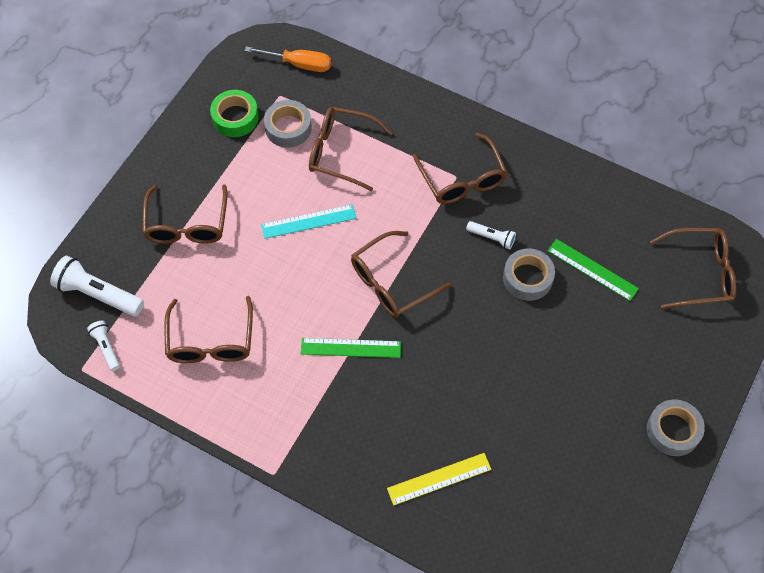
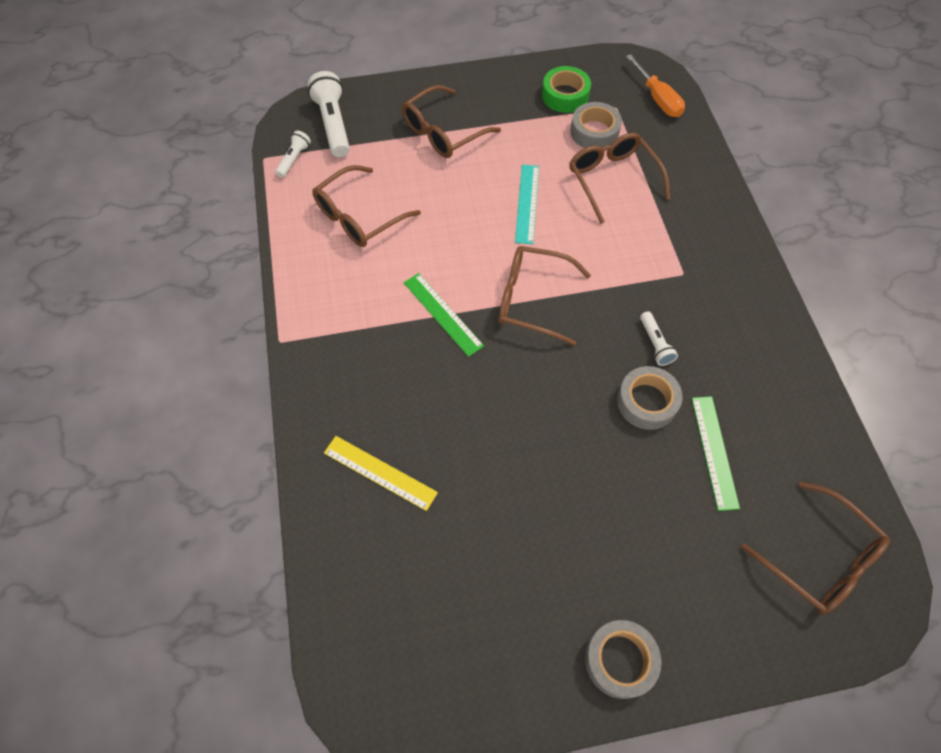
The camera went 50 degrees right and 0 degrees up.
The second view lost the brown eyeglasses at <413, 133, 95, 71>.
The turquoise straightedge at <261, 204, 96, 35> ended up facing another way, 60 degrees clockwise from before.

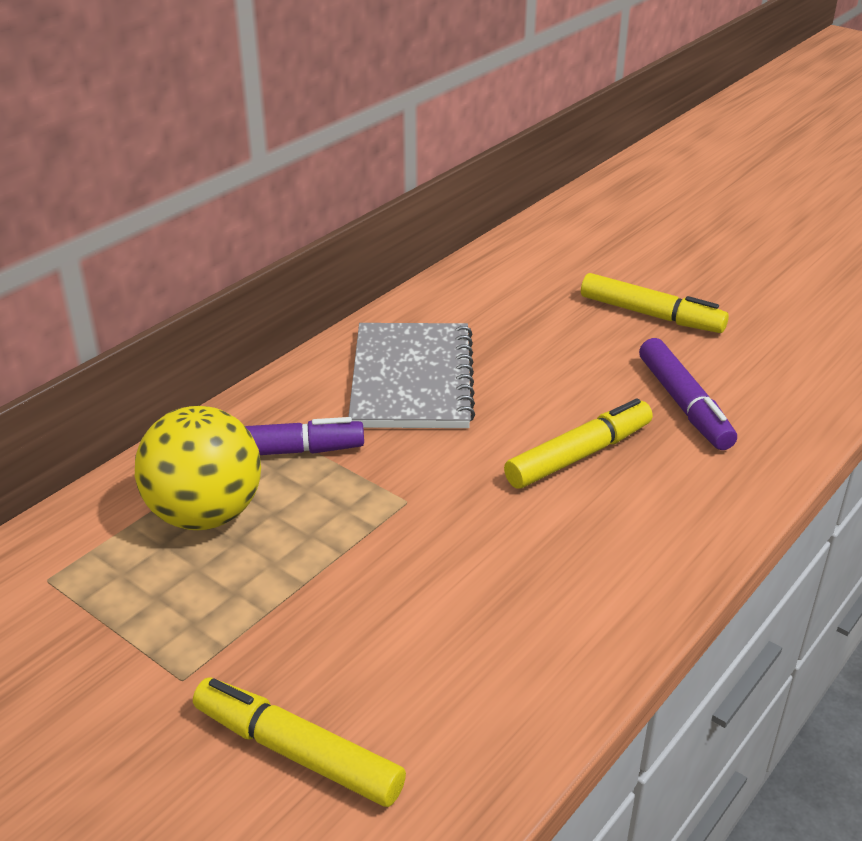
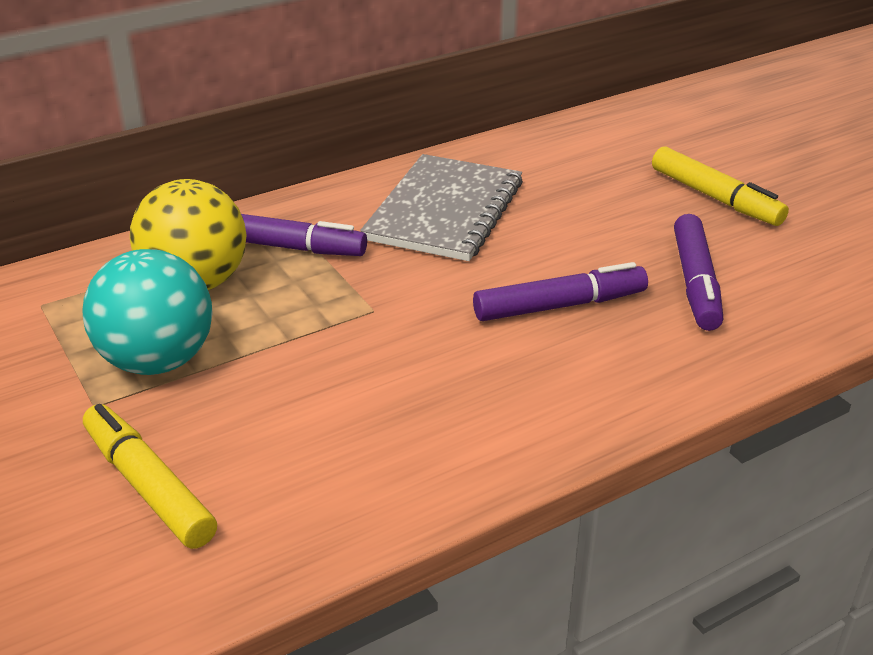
The camera went 20 degrees right and 0 degrees up.
What was the bright yellow marker pen at <504, 399, 149, 90> turned into the violet marker pen at <473, 262, 175, 59>.
The second view gained the turquoise sphere at <82, 249, 131, 126>.

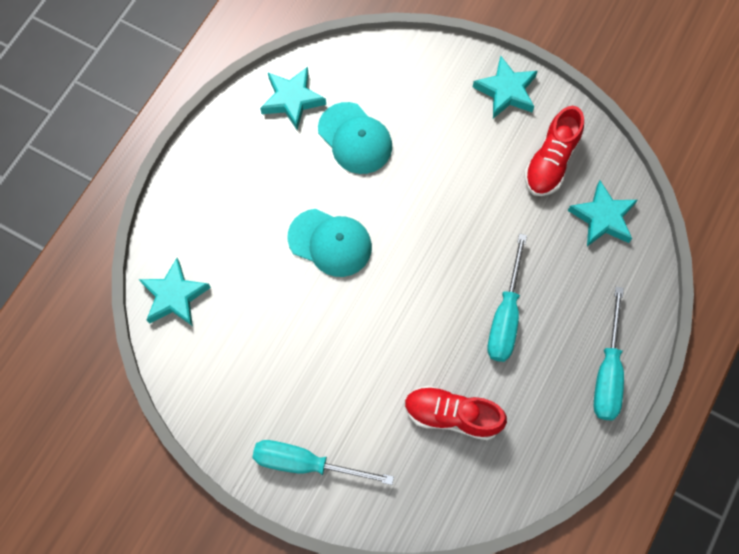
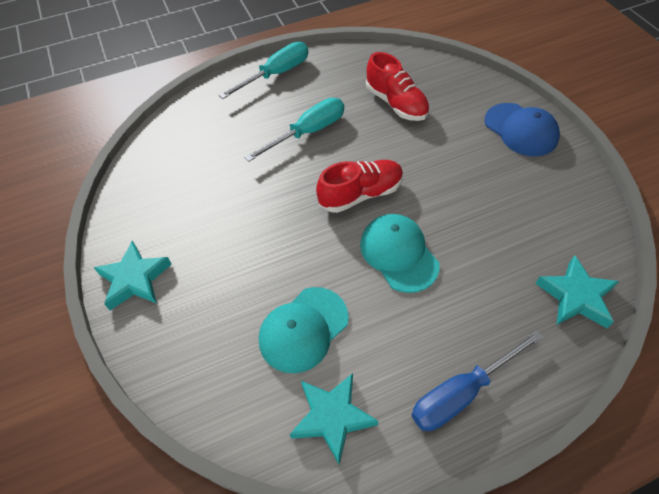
The camera went 140 degrees left and 15 degrees down.
The turquoise cap at <318, 102, 74, 72> ended up facing another way, 135 degrees counterclockwise from before.
The crimson sneaker ended up elsewhere, having gone from <524, 106, 60, 90> to <316, 160, 87, 53>.
The second view lost the turquoise five-pointed star at <568, 181, 70, 65>.
Where the turquoise hand screwdriver stood at <253, 440, 141, 45>, the cobalt cap came to stand at <484, 103, 76, 53>.
The second view gained the cobalt hand screwdriver at <412, 330, 132, 101>.

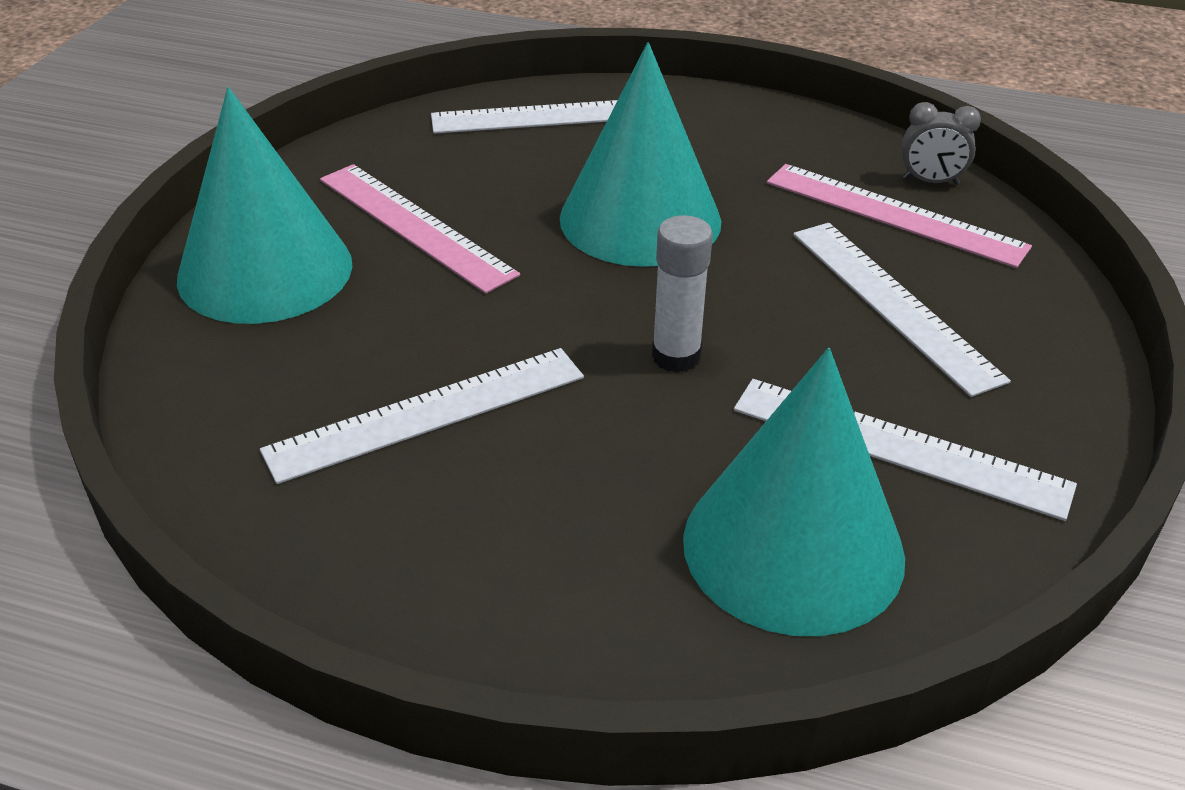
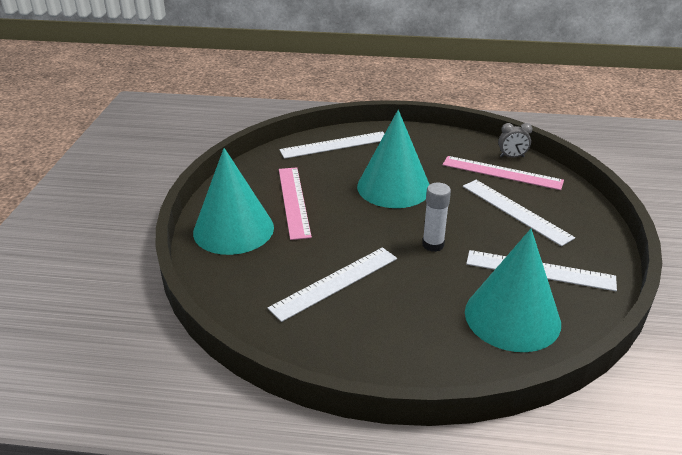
The camera went 10 degrees left and 5 degrees down.
The rose-pink straightedge at <320, 164, 200, 130> ended up facing another way, 45 degrees clockwise from before.

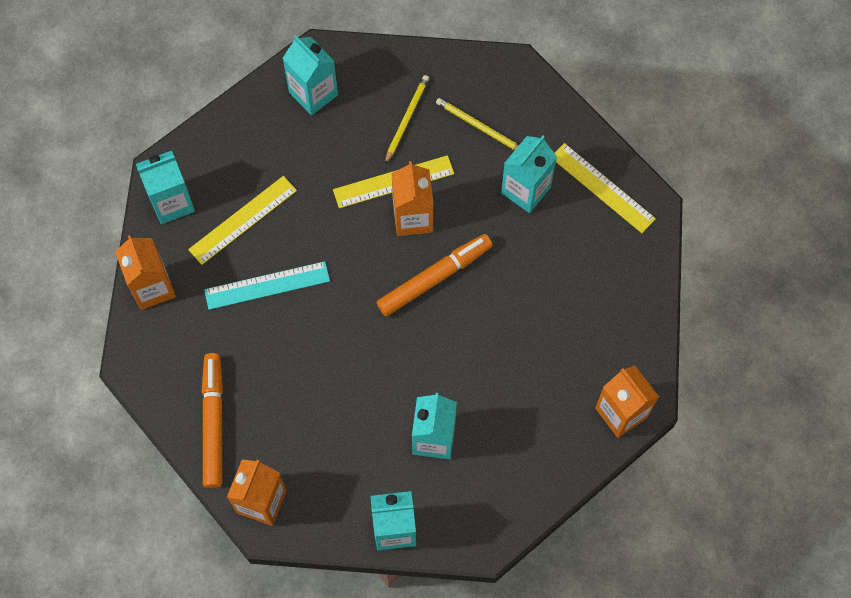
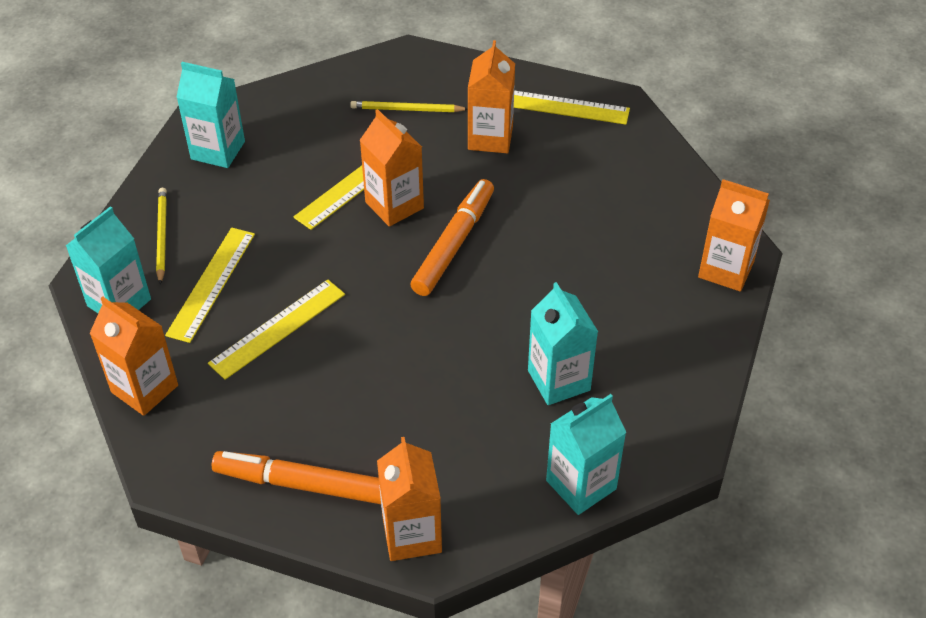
The camera went 30 degrees left and 20 degrees down.
The bright yellow lead pencil ended up elsewhere, having gone from <385, 75, 44, 89> to <156, 188, 11, 96>.
What was the turquoise carton at <501, 136, 56, 77> turned into the bright orange carton at <468, 40, 47, 113>.
What was the turquoise straightedge at <204, 261, 126, 49> turned into the bright yellow straightedge at <208, 279, 137, 101>.
The bright orange marker pen at <201, 353, 22, 135> ended up facing another way, 45 degrees counterclockwise from before.

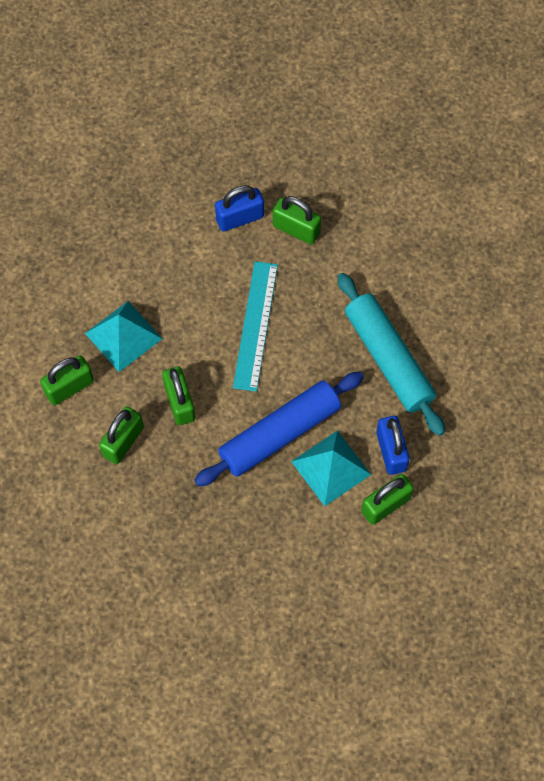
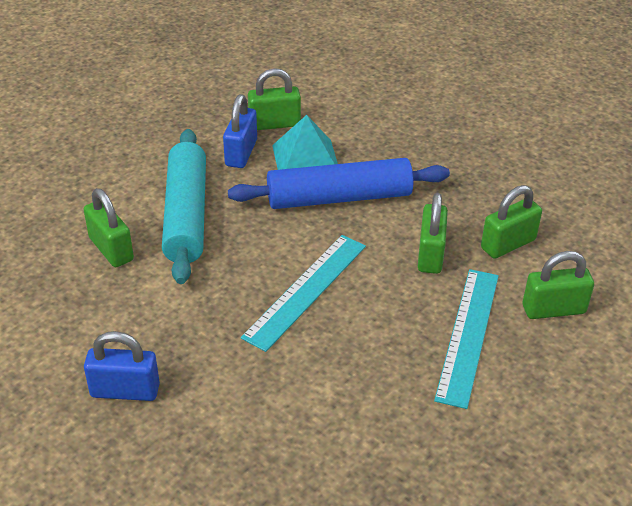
The camera went 155 degrees left and 25 degrees down.
The cobalt small lock ended up elsewhere, having gone from <215, 185, 49, 47> to <84, 331, 76, 70>.
The leaf-green small lock ended up elsewhere, having gone from <273, 196, 48, 48> to <84, 188, 50, 79>.
Where the turquoise pyramid shape stood at <85, 301, 77, 71>, the turquoise straightedge came to stand at <434, 269, 65, 140>.

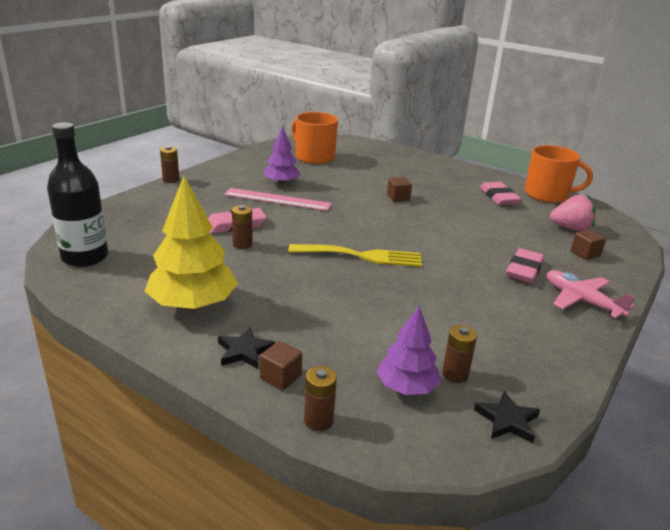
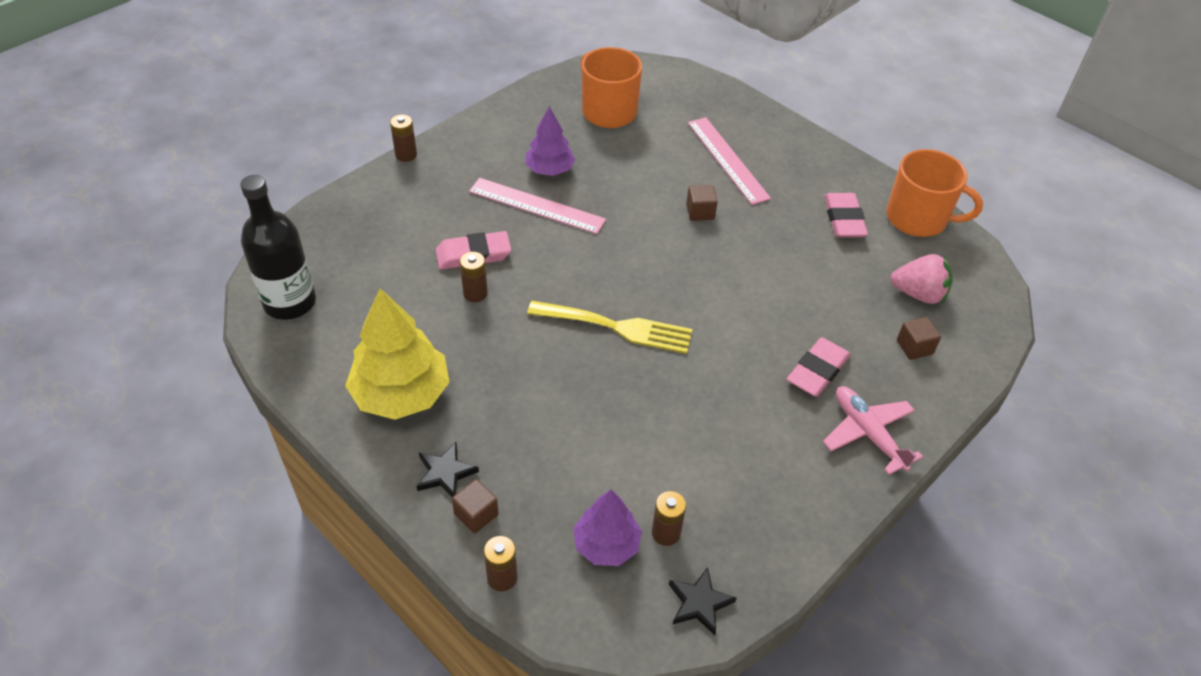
The camera went 10 degrees right and 20 degrees up.
The second view gained the rose-pink straightedge at <688, 117, 83, 88>.

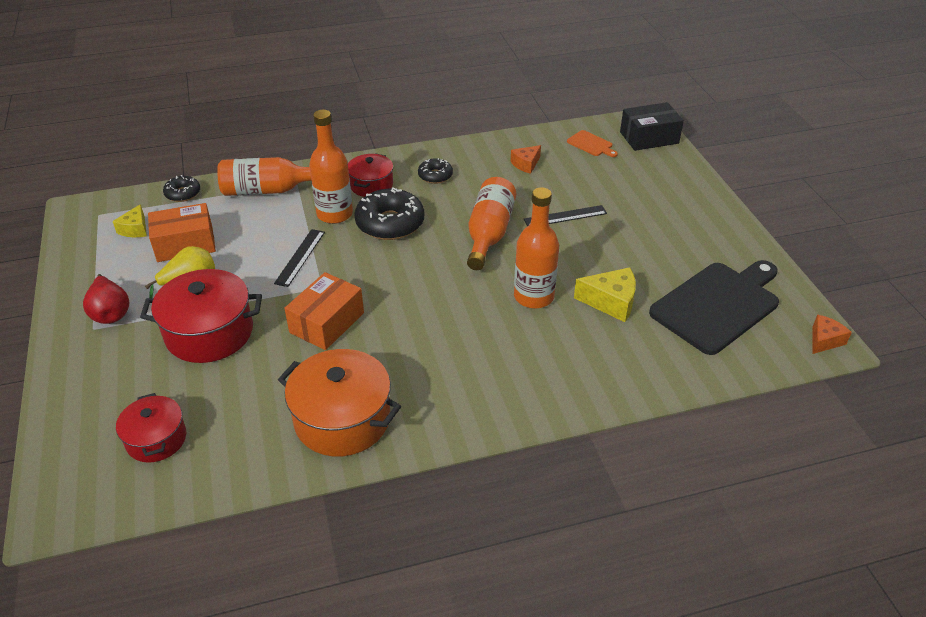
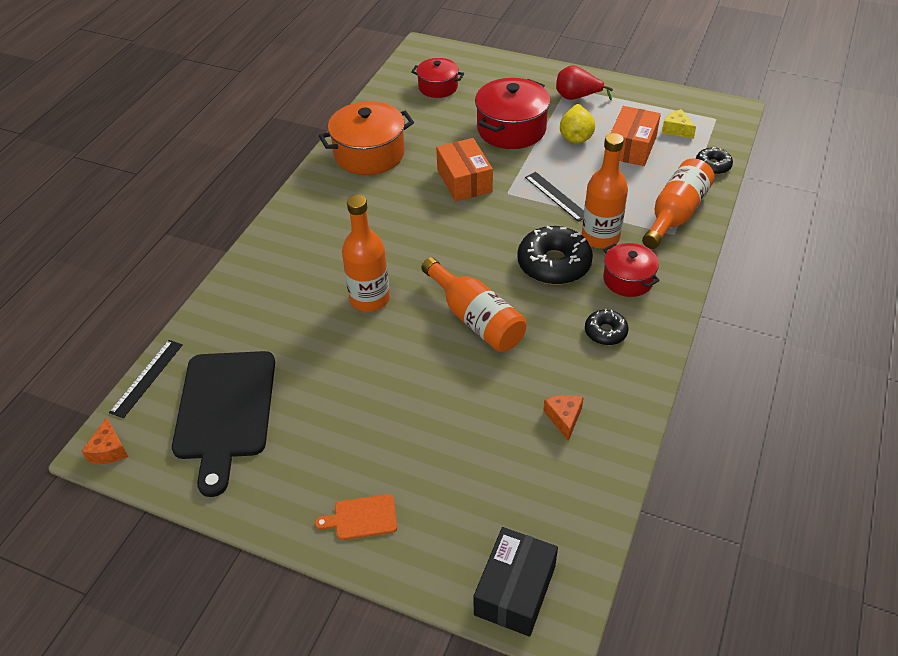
The camera went 130 degrees right and 5 degrees up.
The bright orange cutting board ended up elsewhere, having gone from <567, 130, 51, 27> to <315, 494, 82, 46>.
The black straightedge ended up elsewhere, having gone from <524, 205, 83, 21> to <109, 340, 74, 78>.
The second view lost the bright yellow piece of cheese at <574, 267, 62, 55>.

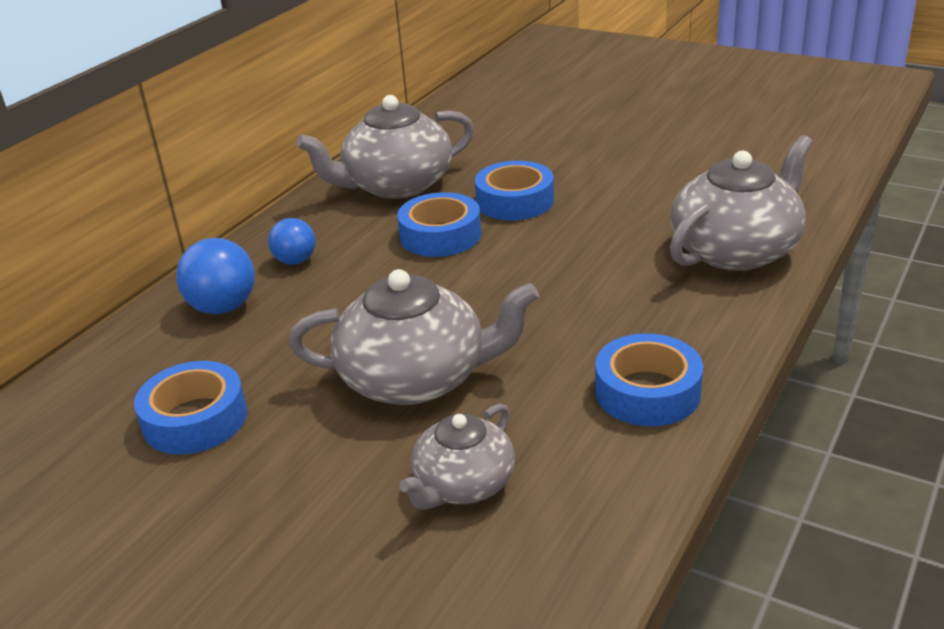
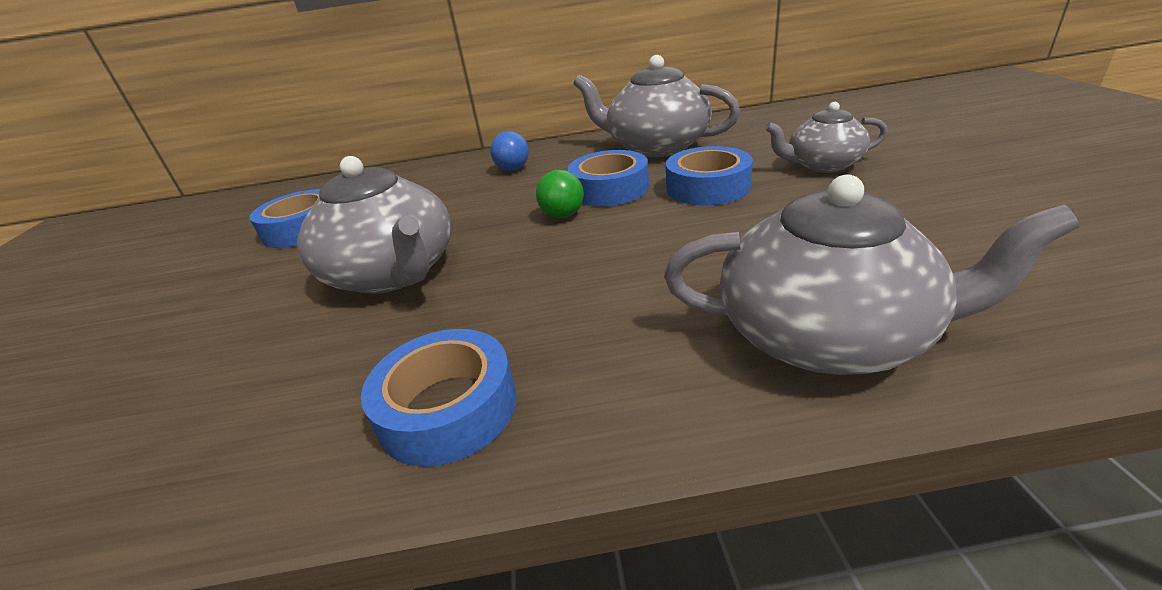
The camera went 55 degrees right and 0 degrees up.
The second view lost the cobalt sphere at <176, 238, 79, 76>.
The ash-grey teapot ended up elsewhere, having gone from <399, 403, 116, 107> to <765, 102, 123, 71>.
The second view gained the leaf-green sphere at <536, 170, 48, 48>.

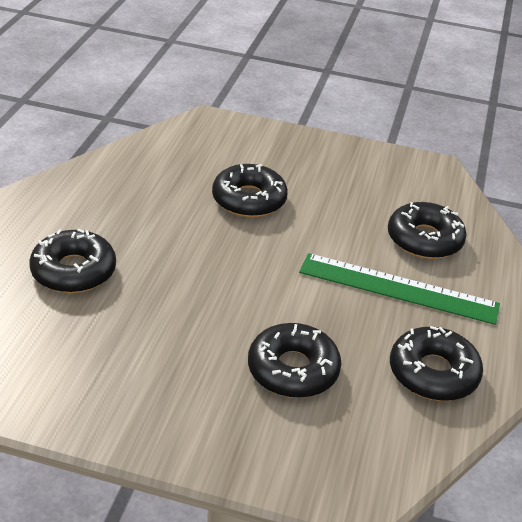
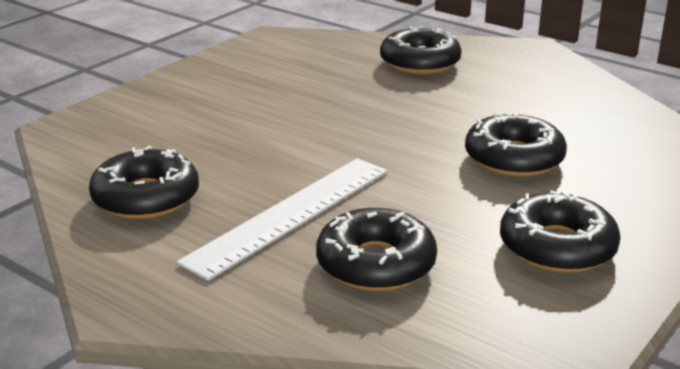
The camera went 115 degrees right and 10 degrees down.
What was the leaf-green straightedge at <299, 253, 201, 72> turned into the snow-white straightedge at <177, 158, 210, 123>.
The black doughnut ended up elsewhere, having gone from <248, 323, 93, 75> to <500, 191, 121, 82>.

